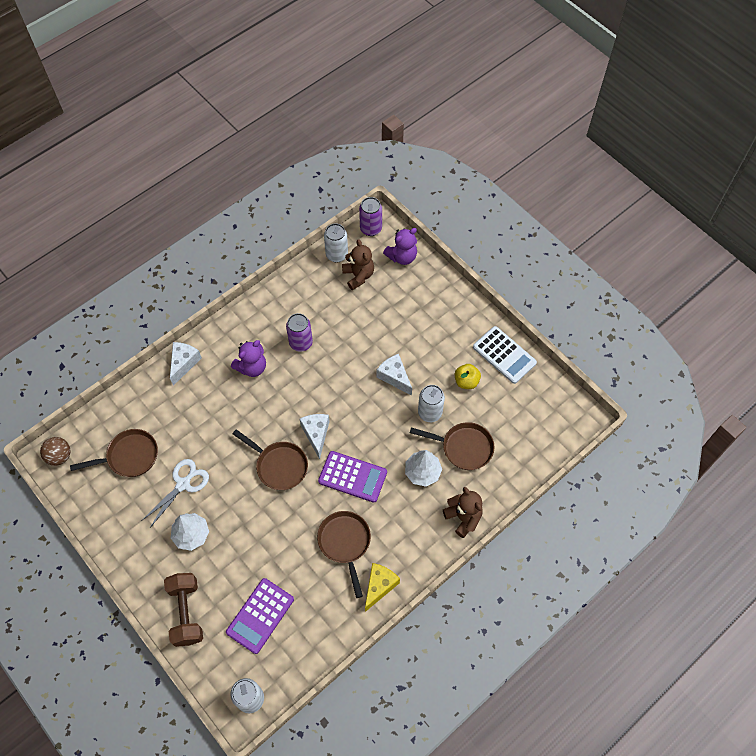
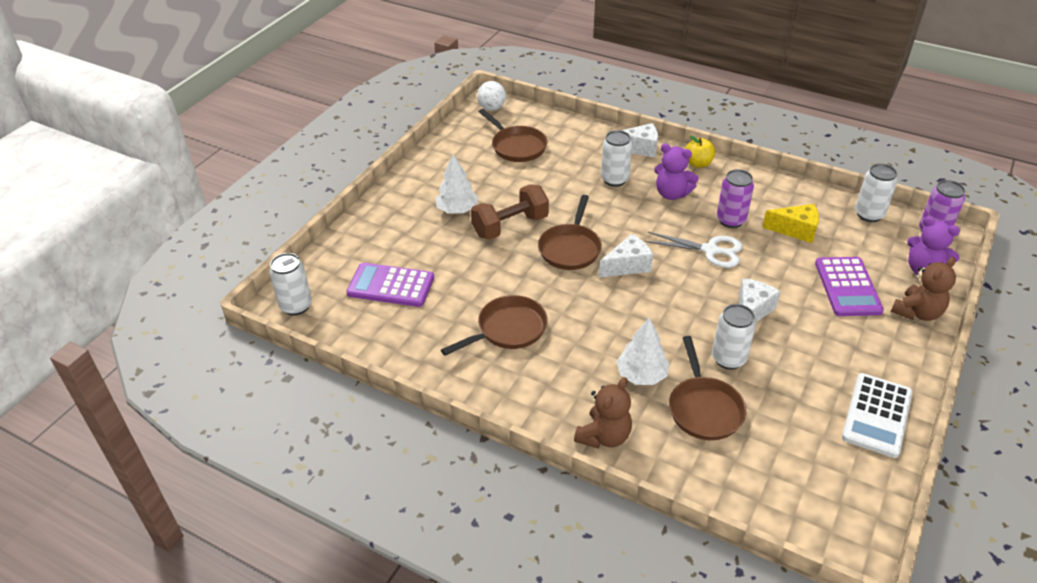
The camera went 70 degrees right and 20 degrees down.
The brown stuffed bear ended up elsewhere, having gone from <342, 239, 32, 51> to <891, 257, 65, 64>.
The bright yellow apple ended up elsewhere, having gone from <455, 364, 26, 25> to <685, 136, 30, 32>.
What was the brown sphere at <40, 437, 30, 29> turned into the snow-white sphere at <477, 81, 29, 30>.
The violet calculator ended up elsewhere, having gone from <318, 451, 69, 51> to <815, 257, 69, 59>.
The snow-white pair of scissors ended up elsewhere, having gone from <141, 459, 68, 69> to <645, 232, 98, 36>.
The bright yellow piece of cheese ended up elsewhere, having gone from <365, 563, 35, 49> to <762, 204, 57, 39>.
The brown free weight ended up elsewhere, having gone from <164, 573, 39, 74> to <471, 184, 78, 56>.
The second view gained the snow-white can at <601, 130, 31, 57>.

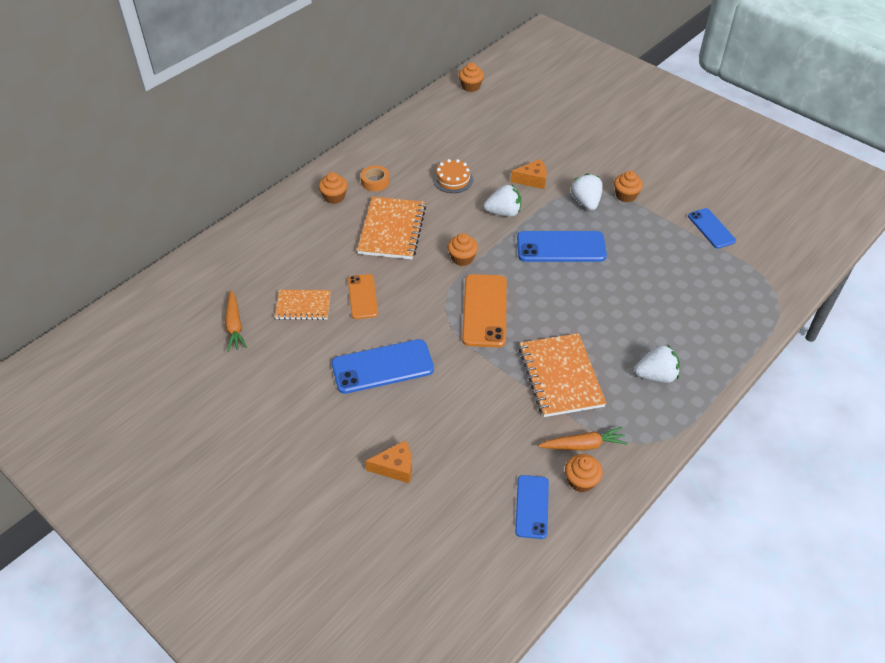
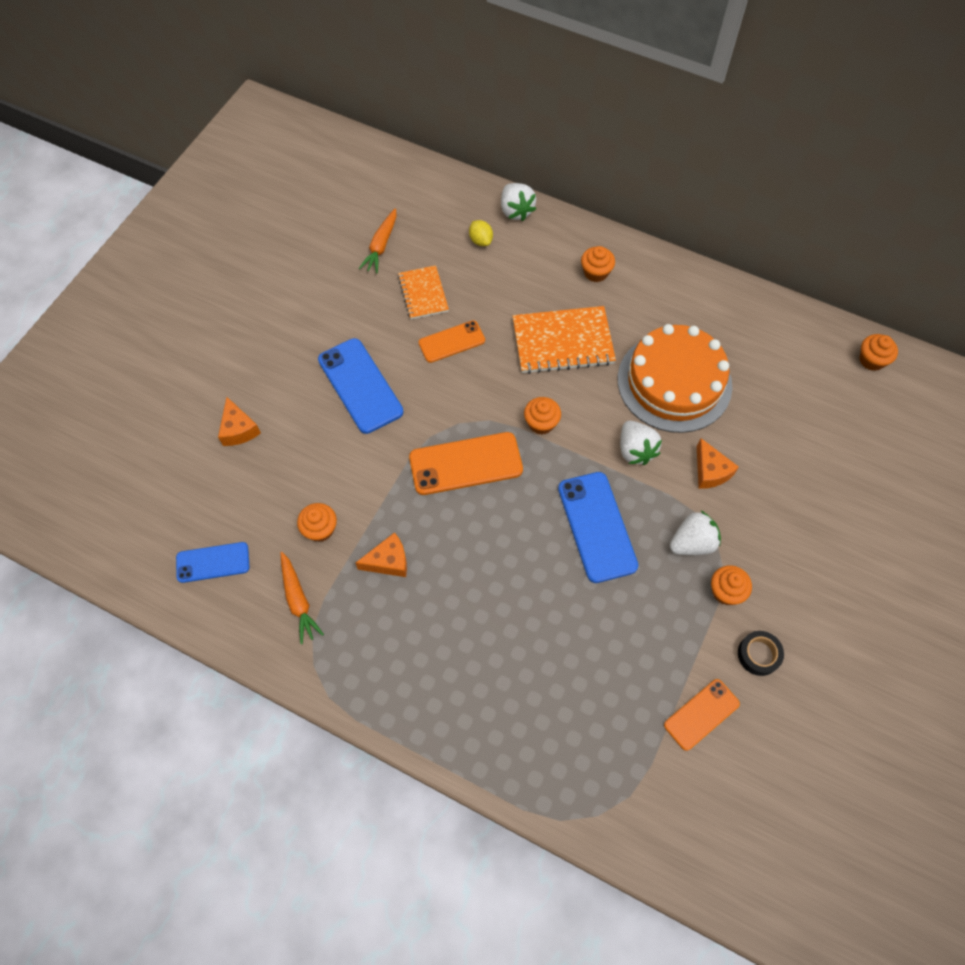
The camera went 75 degrees right and 15 degrees up.
The size of the bright orange cake at <433, 159, 40, 34> changed by a factor of 2.19.
The second view lost the bright orange sticky tape at <361, 165, 29, 26>.
What was the cobalt mobile phone at <688, 208, 48, 41> turned into the bright orange mobile phone at <664, 679, 76, 72>.
The bright orange toy carrot at <225, 290, 22, 62> ended up facing another way, 45 degrees counterclockwise from before.
Where the bright orange notepad stood at <519, 333, 87, 84>, the bright orange piece of cheese came to stand at <356, 532, 51, 45>.
The snow-white berry ended up elsewhere, having gone from <635, 344, 45, 39> to <501, 183, 35, 38>.
The bright orange muffin ended up elsewhere, having gone from <565, 454, 38, 39> to <297, 503, 40, 39>.
The second view gained the bright yellow lemon at <469, 220, 24, 26>.
The second view gained the black sticky tape at <738, 631, 46, 45>.

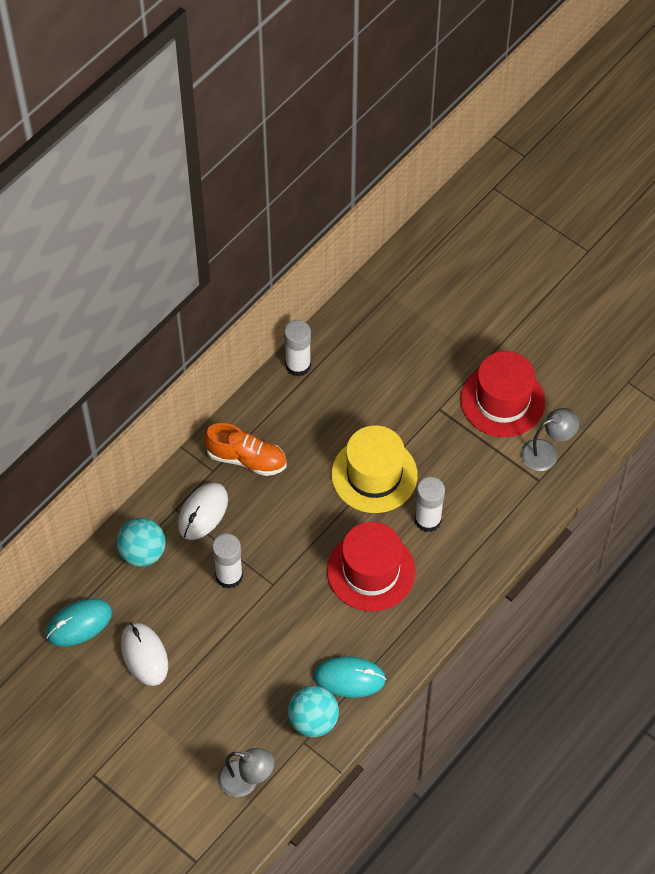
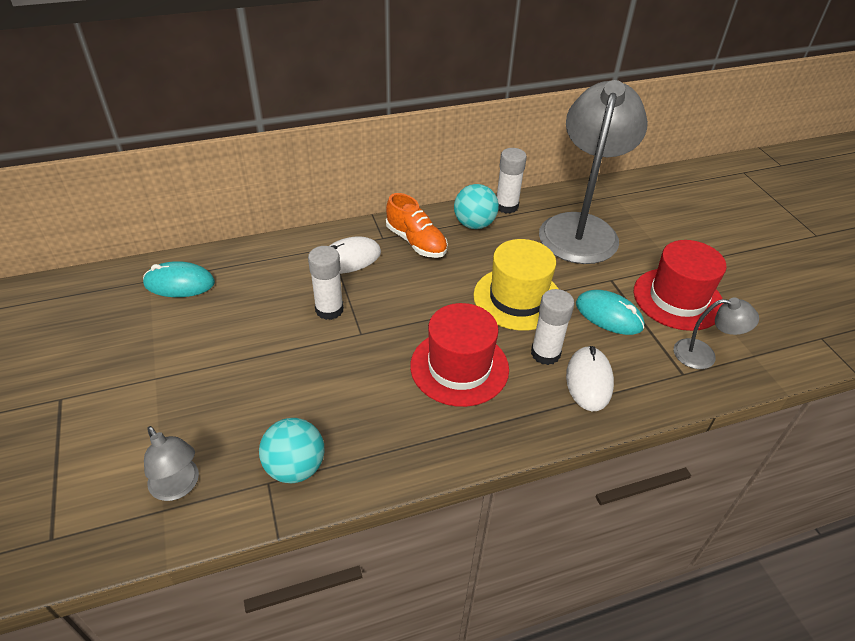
The camera went 30 degrees right and 15 degrees down.
The turquoise sphere ended up elsewhere, having gone from <116, 518, 50, 49> to <454, 184, 45, 45>.
The snow-white computer mouse ended up elsewhere, having gone from <121, 623, 47, 63> to <566, 346, 48, 65>.
The turquoise computer mouse ended up elsewhere, having gone from <314, 656, 72, 42> to <576, 290, 68, 45>.
The second view gained the ash-grey reading lamp at <539, 80, 109, 184>.

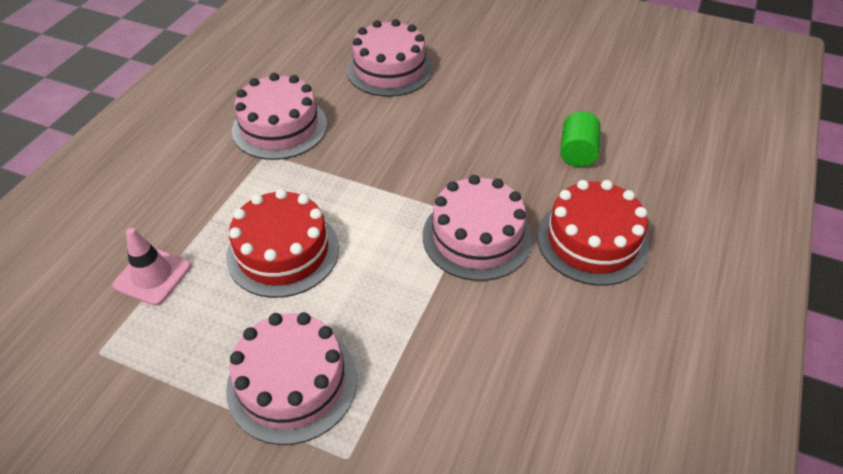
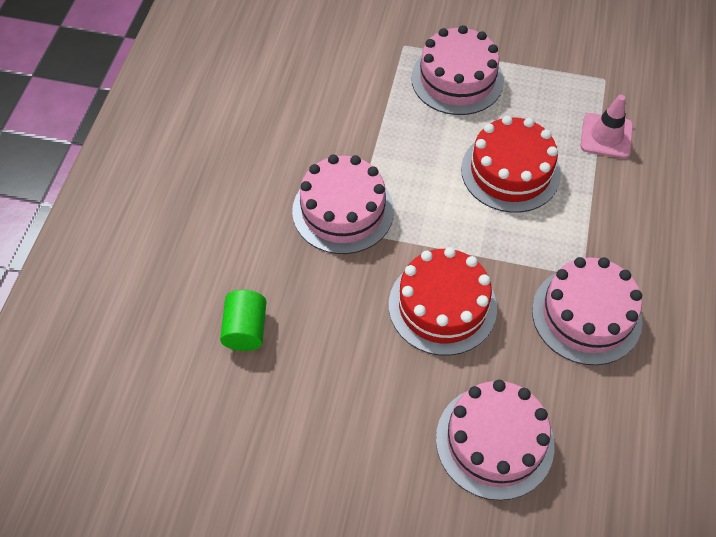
The camera went 170 degrees right and 10 degrees up.
The crimson cake ended up elsewhere, having gone from <537, 180, 112, 106> to <389, 247, 108, 109>.

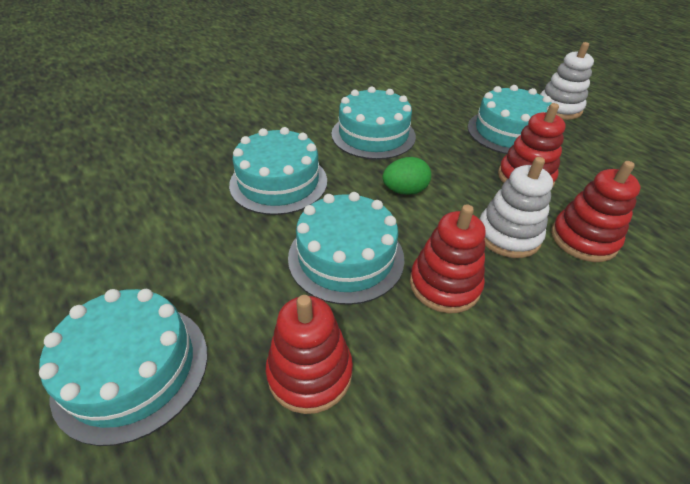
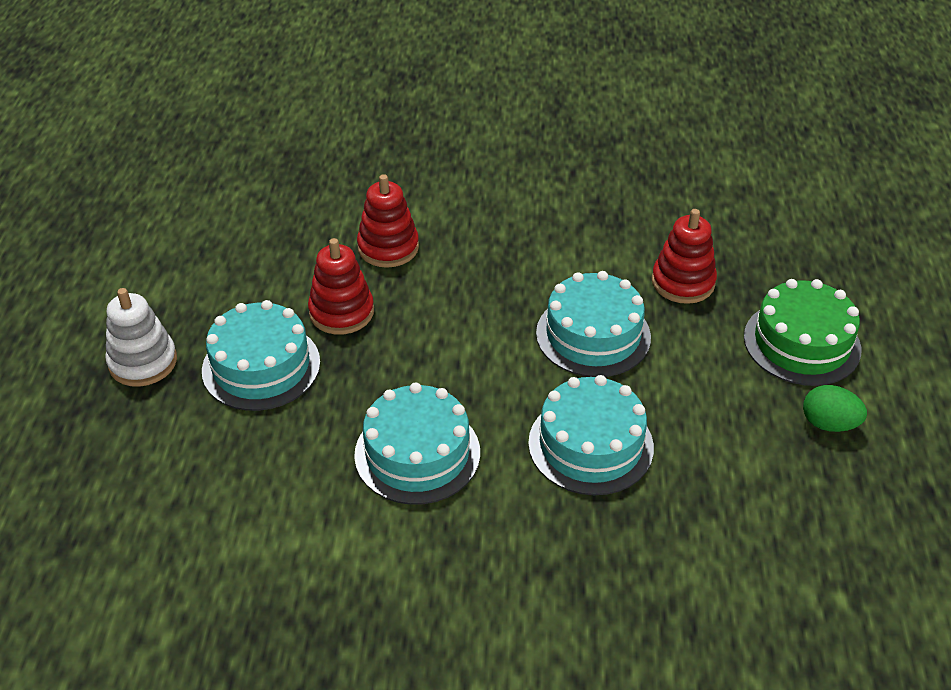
The camera went 140 degrees left and 0 degrees up.
The leaf-green egg ended up elsewhere, having gone from <382, 157, 49, 38> to <803, 385, 64, 47>.
The second view lost the snow-white stacking toy at <479, 157, 74, 101>.
The second view lost the crimson stacking toy at <410, 204, 76, 110>.
What was the turquoise cake at <39, 289, 169, 157> turned into the leaf-green cake at <744, 279, 117, 107>.

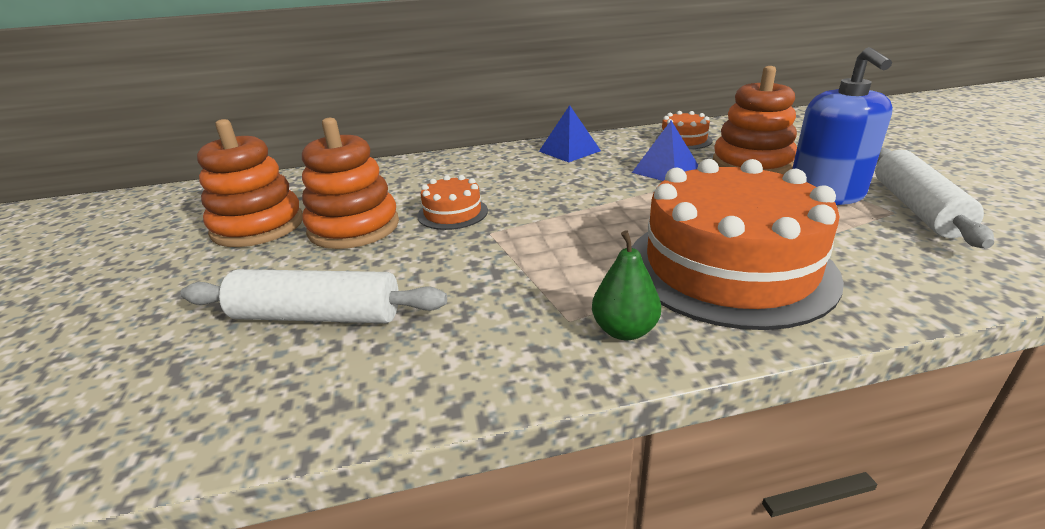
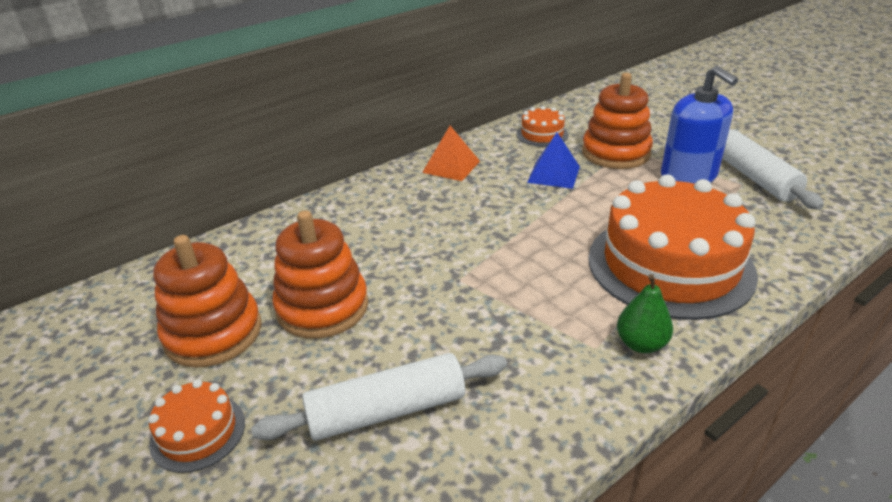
The camera went 25 degrees left and 5 degrees up.
What was the cobalt pyramid shape at <539, 105, 62, 57> turned into the bright orange pyramid shape at <422, 126, 58, 55>.
The bright orange cake ended up elsewhere, having gone from <417, 175, 71, 55> to <148, 379, 97, 94>.

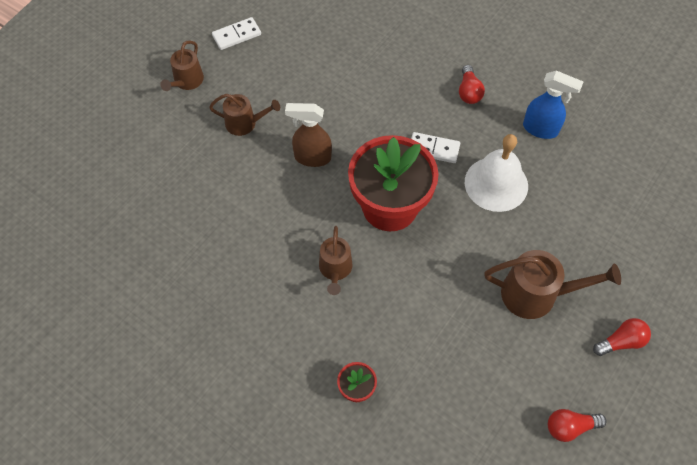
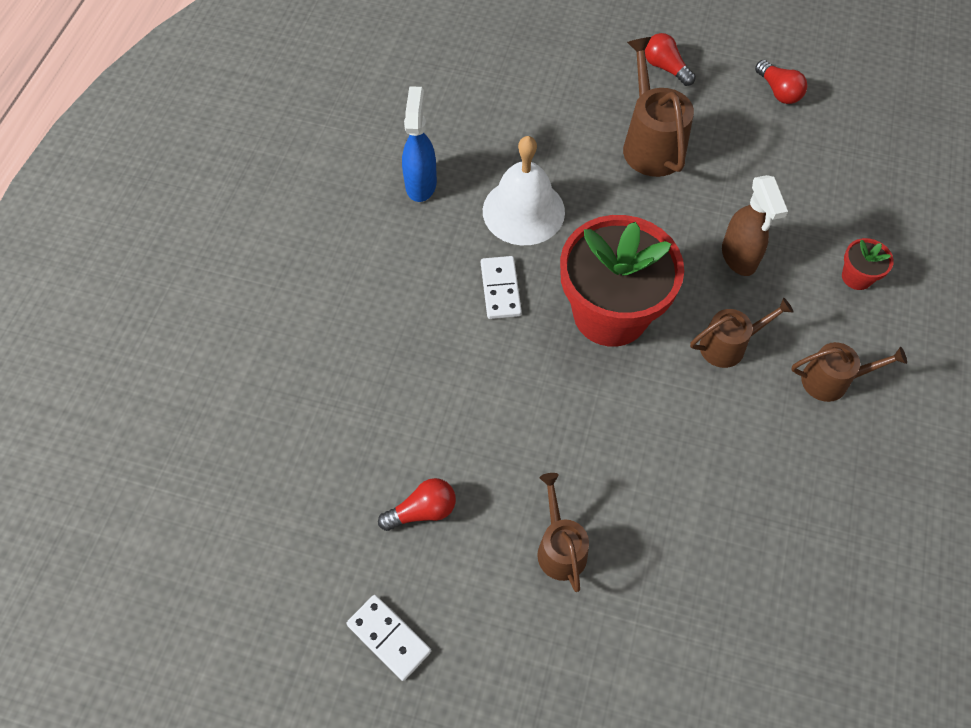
The camera went 110 degrees left and 0 degrees up.
The brown sprinkling can ended up elsewhere, having gone from <160, 41, 44, 50> to <791, 342, 116, 60>.
The crimson light bulb ended up elsewhere, having gone from <459, 65, 26, 39> to <378, 478, 78, 53>.
The brown sprayer ended up elsewhere, having gone from <285, 103, 47, 64> to <722, 175, 66, 101>.

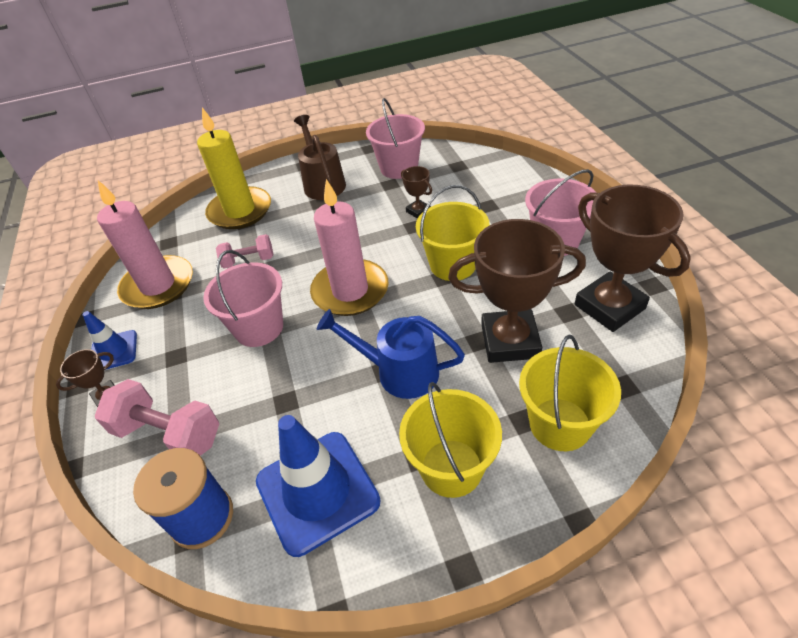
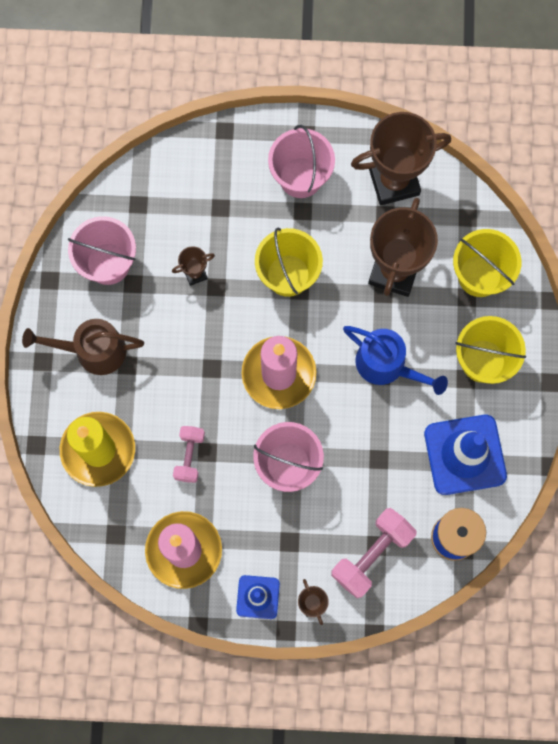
The camera went 75 degrees left and 30 degrees up.
The cobalt sprinkling can at <317, 309, 148, 90> ended up facing another way, 90 degrees counterclockwise from before.

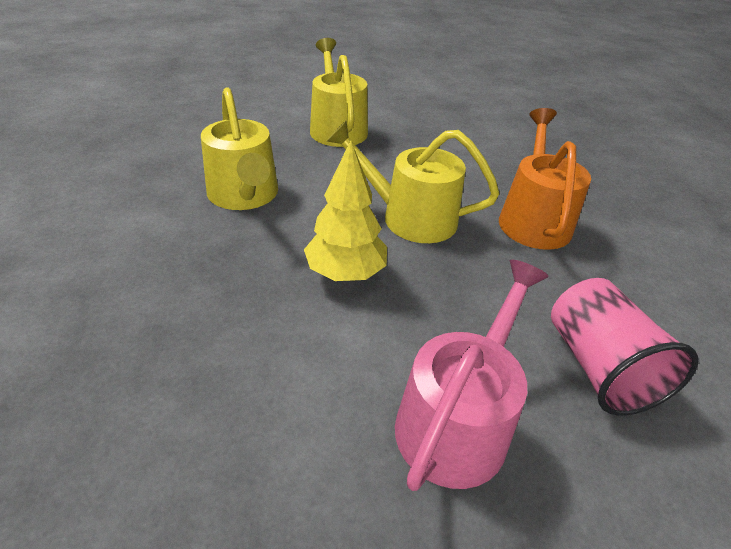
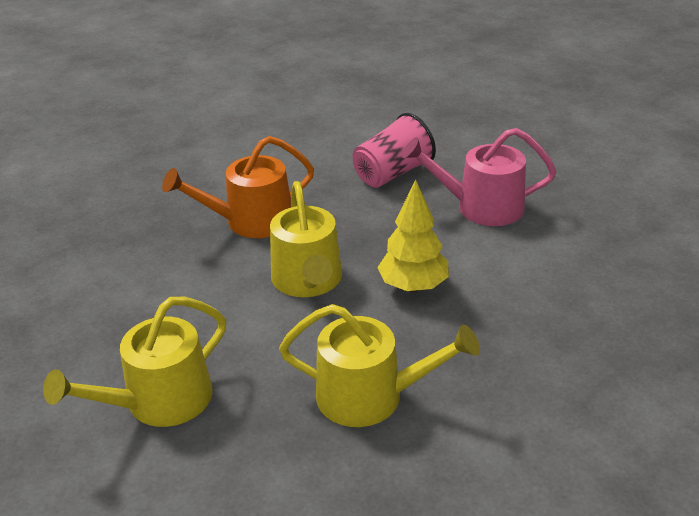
The camera went 115 degrees left and 5 degrees down.
The bright yellow sprinkling can at <201, 87, 77, 123> ended up facing another way, 60 degrees clockwise from before.

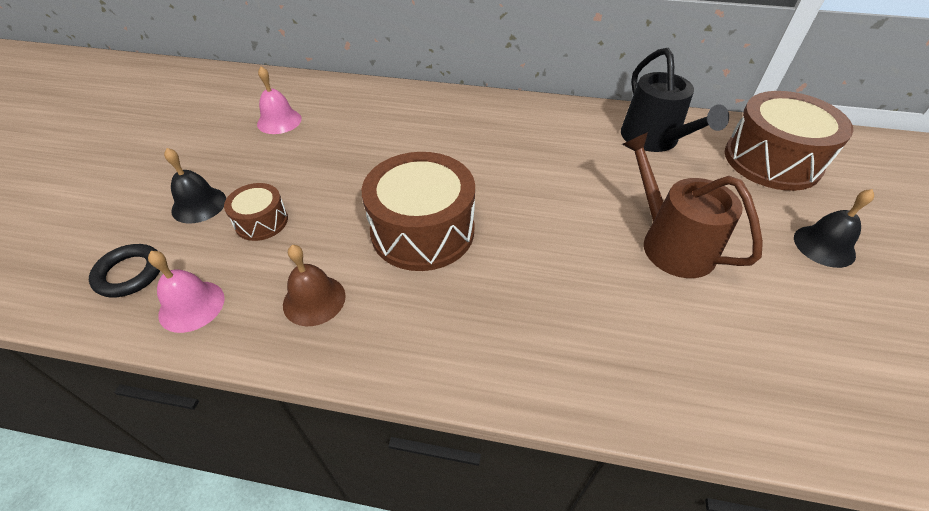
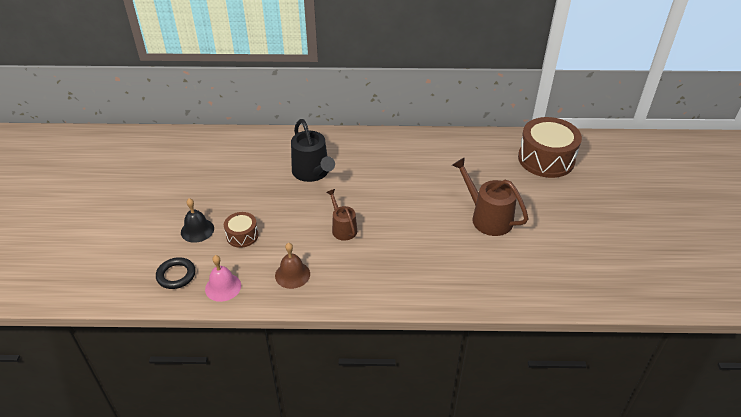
The camera went 10 degrees left and 5 degrees down.
The black sprinkling can ended up elsewhere, having gone from <621, 48, 108, 104> to <291, 119, 44, 63>.
The second view lost the rose-pink bell at <257, 66, 45, 68>.
Where the brown drum stood at <362, 152, 113, 119>, the brown sprinkling can came to stand at <326, 189, 31, 52>.
The second view lost the black bell at <794, 189, 80, 79>.

